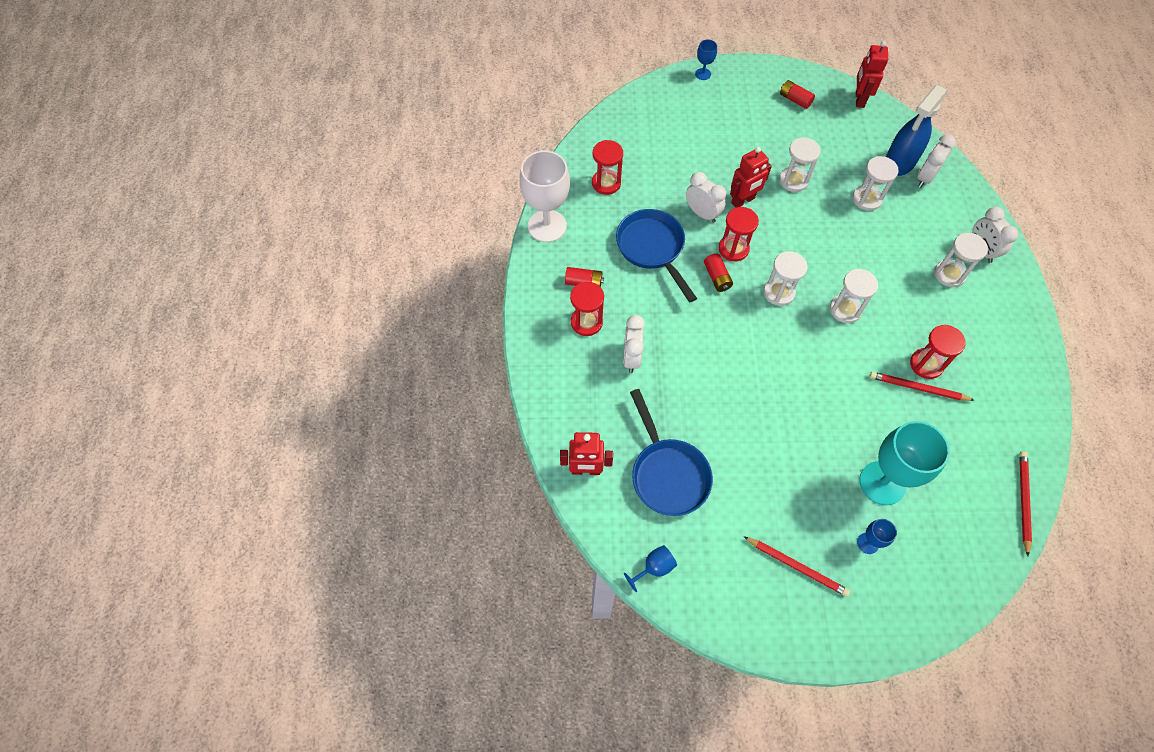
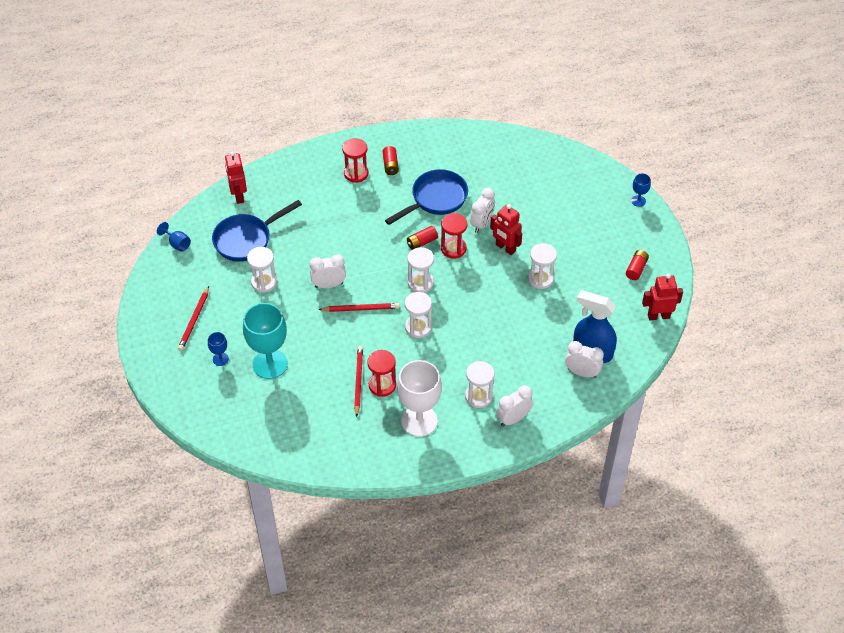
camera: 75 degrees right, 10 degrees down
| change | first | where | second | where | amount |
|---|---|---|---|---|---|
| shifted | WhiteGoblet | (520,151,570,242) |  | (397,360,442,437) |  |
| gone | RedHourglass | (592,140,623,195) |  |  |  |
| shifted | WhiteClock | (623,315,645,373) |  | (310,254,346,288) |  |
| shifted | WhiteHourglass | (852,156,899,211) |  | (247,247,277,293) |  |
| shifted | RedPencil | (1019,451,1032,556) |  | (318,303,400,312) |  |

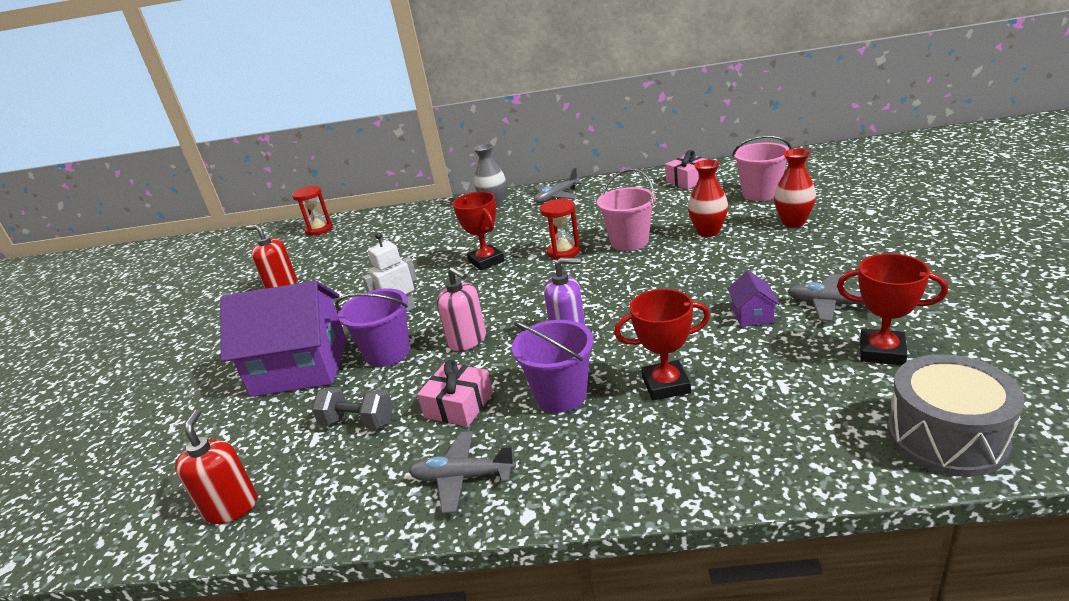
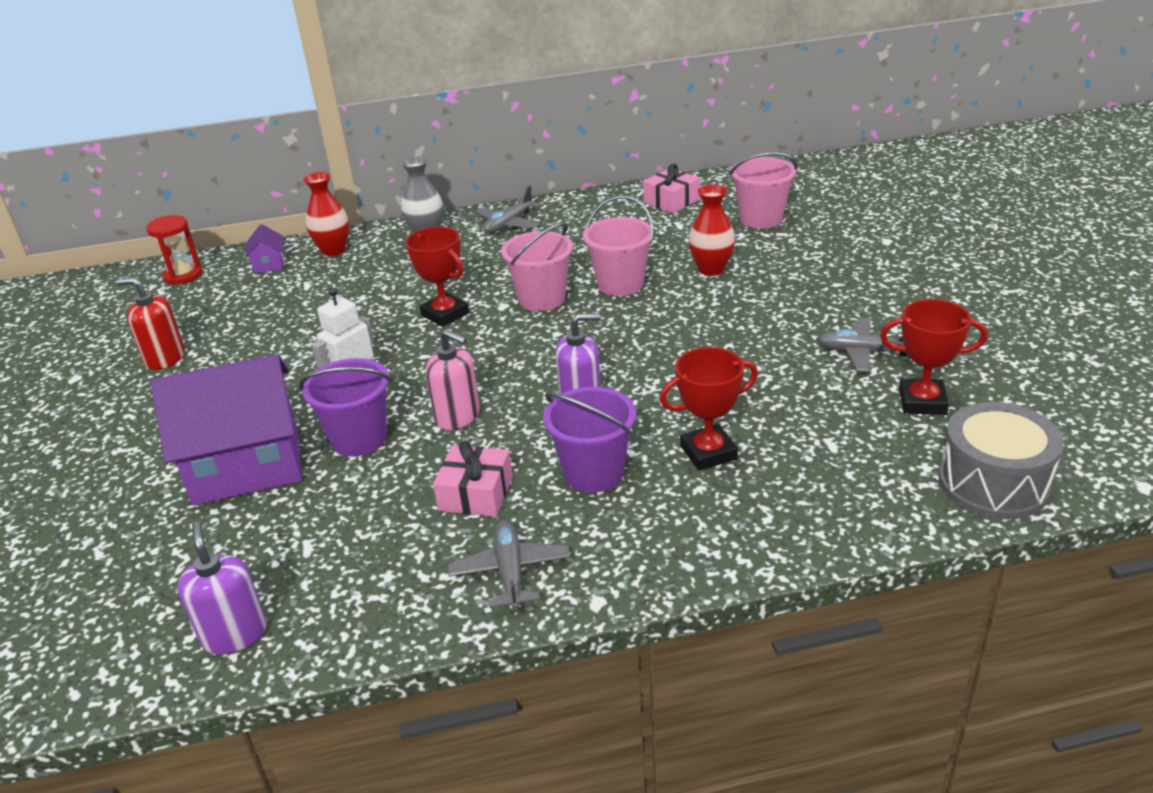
camera: 15 degrees left, 5 degrees up
| change | first | where | second | where | amount |
|---|---|---|---|---|---|
| repainted | RedSoapDispenser | (175,410,257,524) | PurpleSoapDispenser | (178,521,267,655) |  |
| gone | GreyDumbbell | (312,387,393,429) |  |  |  |
| rotated | GreyPlane | (409,431,516,514) |  | (448,519,570,610) | 90 degrees clockwise |
| swapped | RedHourglass | (540,199,581,260) | PinkBucket | (501,222,573,311) |  |
| shifted | PurpleHouse | (728,270,780,327) |  | (245,224,285,274) |  |
| shifted | RedVase | (774,149,816,227) |  | (303,172,349,256) |  |

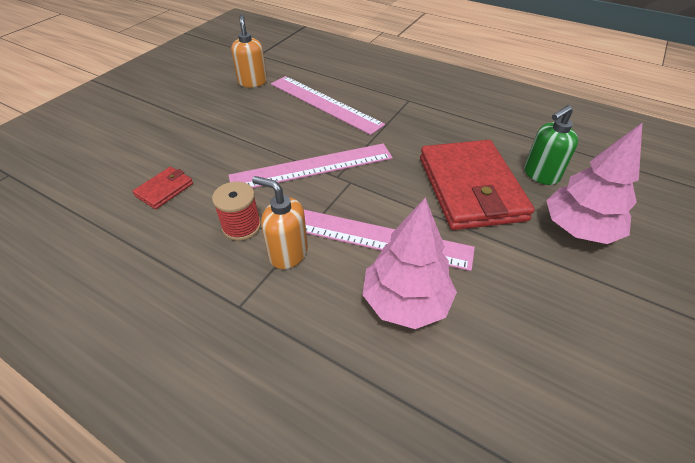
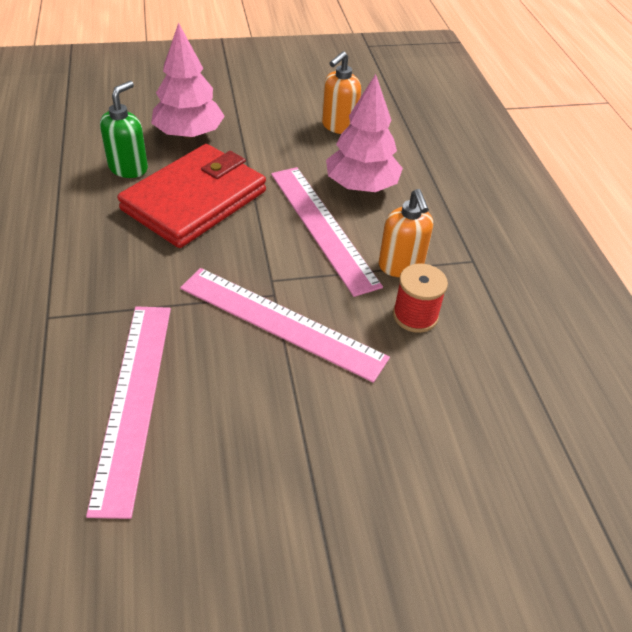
camera: 135 degrees left, 0 degrees up
| change | first | where | second | where | amount |
|---|---|---|---|---|---|
| gone | RedWallet | (132,167,193,209) |  |  |  |
| shifted | OrangeSoapDispenser | (231,14,267,87) |  | (322,51,361,134) |  |
| rotated | GreenSoapDispenser | (524,105,578,185) |  | (100,81,148,178) | 75 degrees counterclockwise |

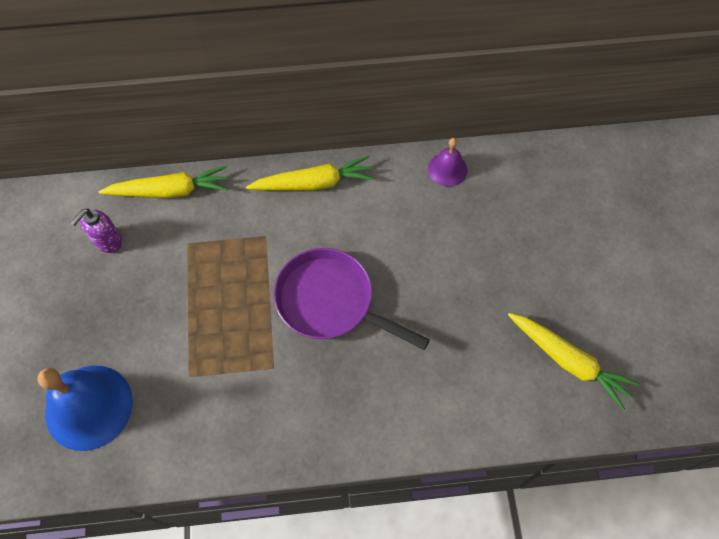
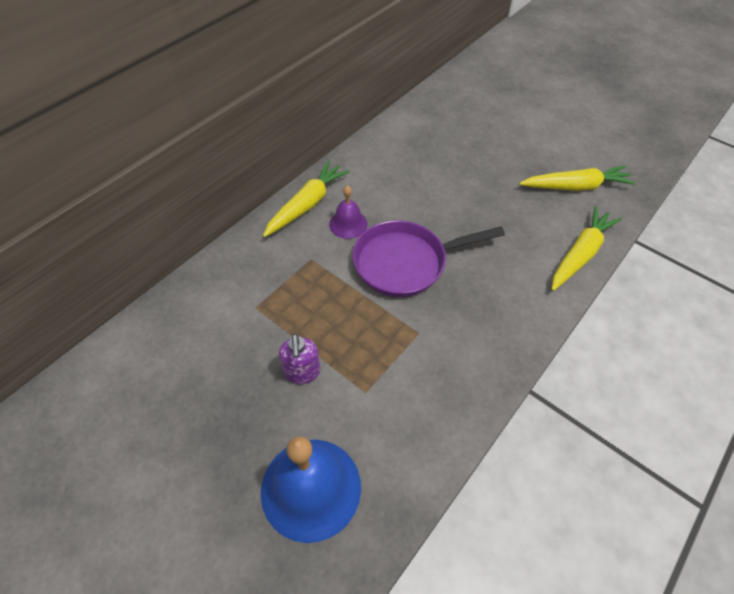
camera: 45 degrees left, 10 degrees down
| change | first | where | second | where | amount |
|---|---|---|---|---|---|
| shifted | PurpleSoapDispenser | (70,208,122,253) |  | (279,334,320,384) |  |
| shifted | YellowCarrot | (99,165,229,198) |  | (552,206,622,291) |  |
| shifted | PurpleBell | (428,138,468,187) |  | (329,186,368,239) |  |

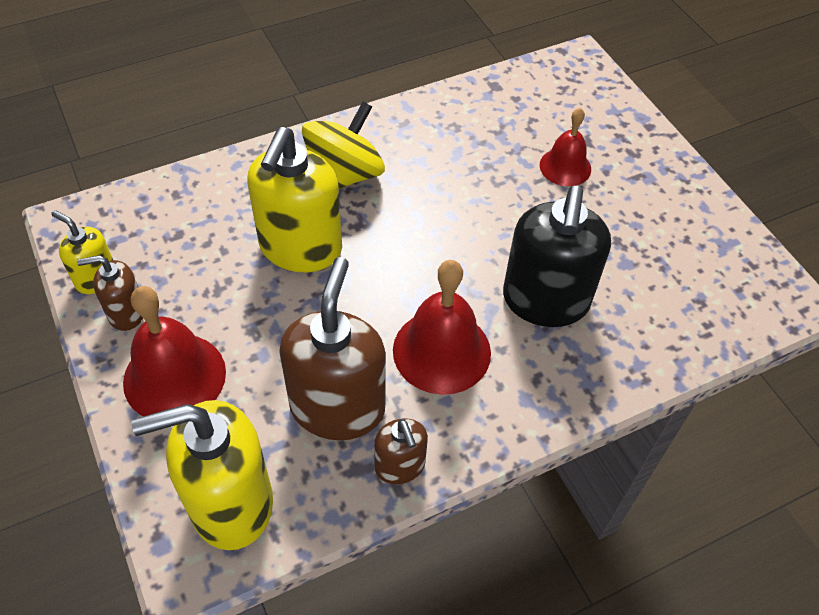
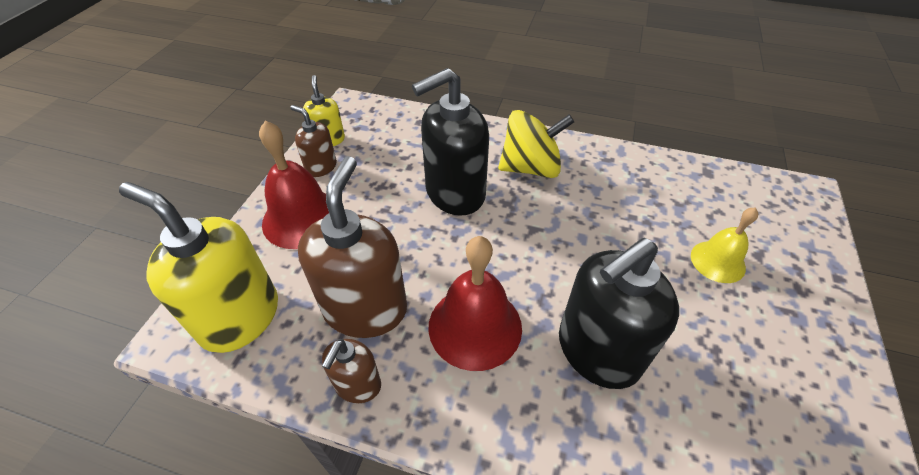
camera: 45 degrees right, 5 degrees down
| change | first | where | second | where | amount |
|---|---|---|---|---|---|
| repainted | YellowSoapDispenser | (248,127,342,272) | BlackSoapDispenser | (412,68,489,216) |  |
| rotated | BrownSoapDispenser | (279,257,386,440) |  | (298,156,407,338) | 45 degrees counterclockwise |
| repainted | RedBell | (540,108,591,186) | YellowBell | (691,207,758,283) |  |

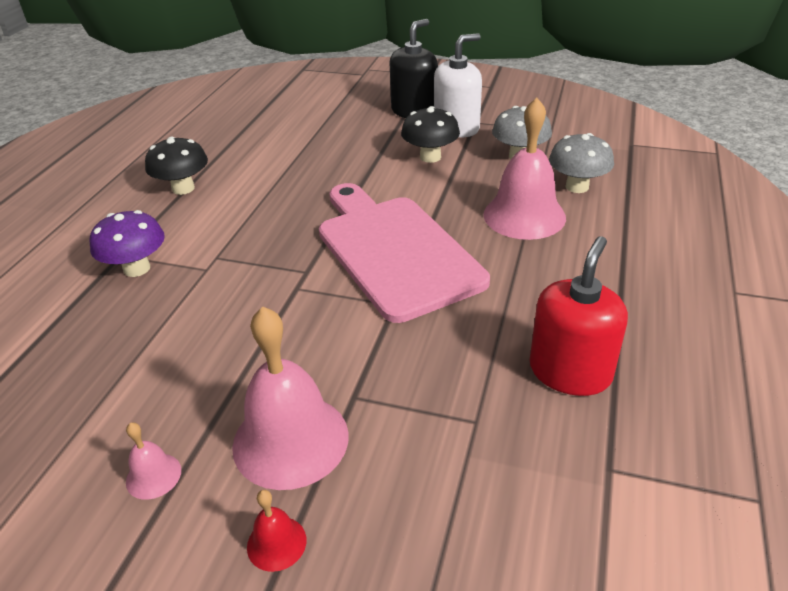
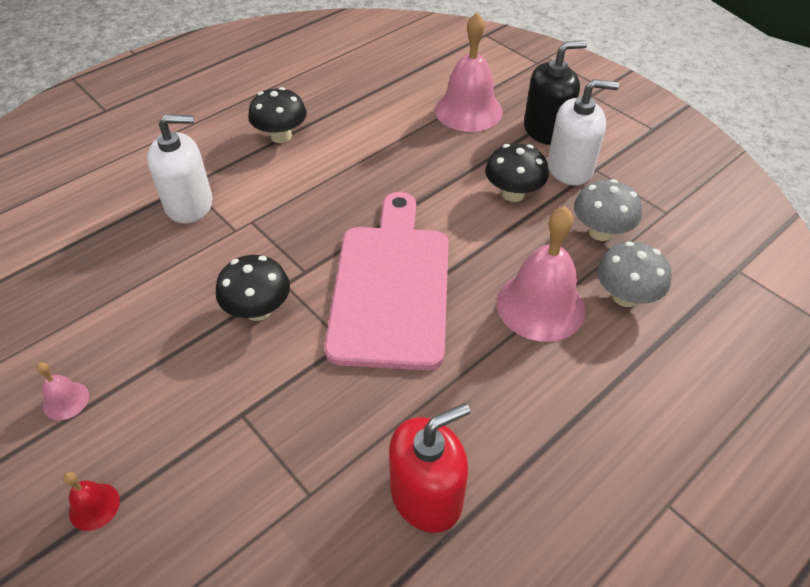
camera: 30 degrees right, 10 degrees up
| change | first | where | second | where | amount |
|---|---|---|---|---|---|
| swapped | PurpleMushroom | (90,210,165,277) | WhiteSoapDispenser | (147,115,212,224) |  |
| shifted | PinkBell | (232,306,349,490) |  | (435,13,503,132) |  |
| new |  |  | BlackMushroom | (216,255,290,321) |  |

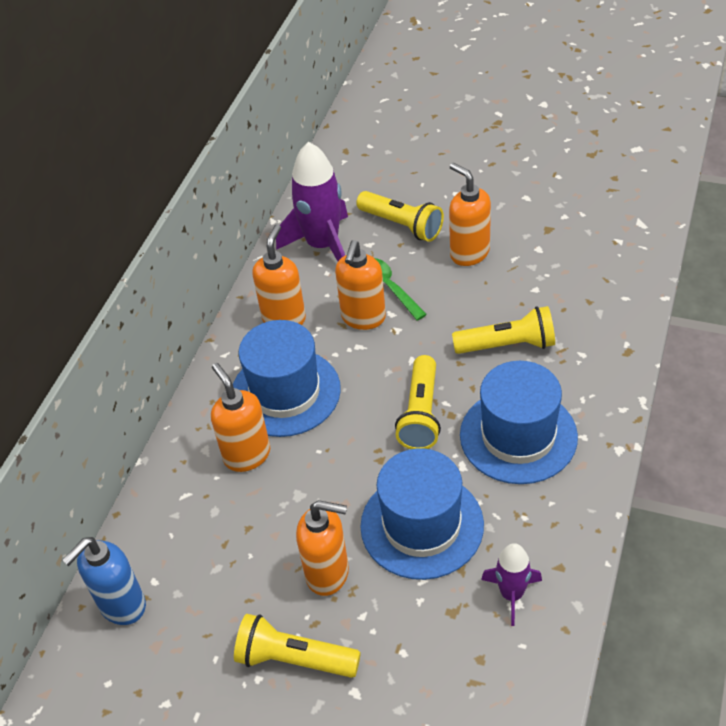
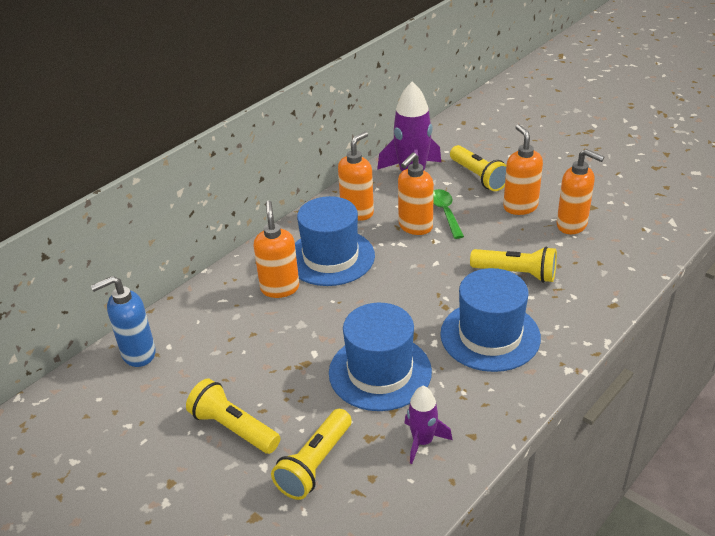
camera: 20 degrees right, 10 degrees down
| change | first | where | second | where | amount |
|---|---|---|---|---|---|
| shifted | OrangeSoapDispenser | (296,500,349,596) |  | (557,149,604,234) |  |
| shifted | YellowFlashlight | (395,355,441,449) |  | (271,409,352,500) |  |

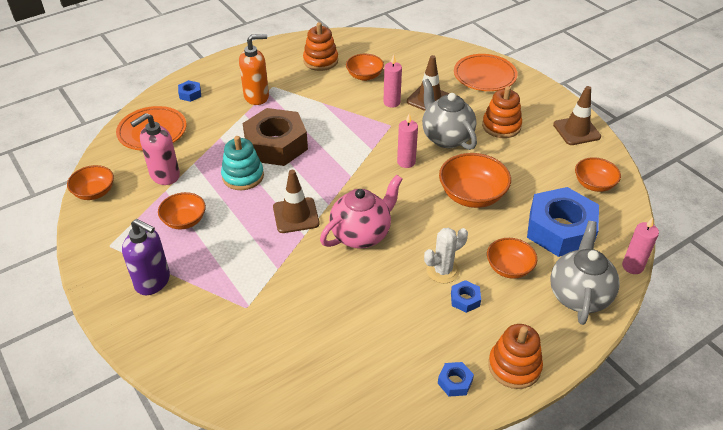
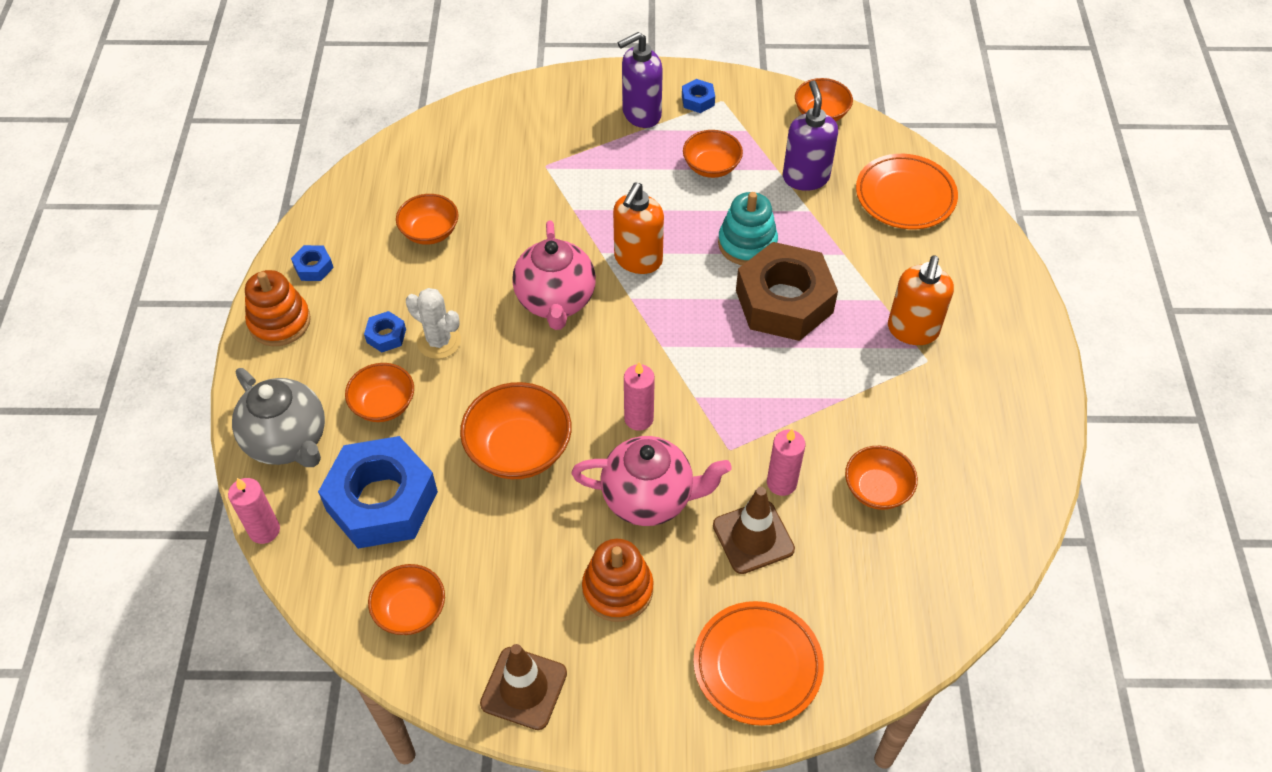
camera: 125 degrees right, 10 degrees up
| change | first | where | second | where | amount |
|---|---|---|---|---|---|
| repainted | PinkSoapDispenser | (131,113,180,185) | PurpleSoapDispenser | (783,80,838,191) |  |
| shifted | BlueNut | (178,80,201,102) |  | (682,79,715,113) |  |
| swapped | BrownTrafficCone | (273,170,320,233) | OrangeSoapDispenser | (613,183,664,274) |  |
| gone | OrangeStackingToy | (303,22,338,71) |  |  |  |
| repainted | GreyTeapot | (422,79,477,150) | PinkTeapot | (571,436,732,526) |  |
| rotated | WhiteCactus | (424,228,468,283) |  | (406,288,461,359) | 60 degrees counterclockwise |
| new |  |  | OrangeBowl | (396,194,459,245) |  |

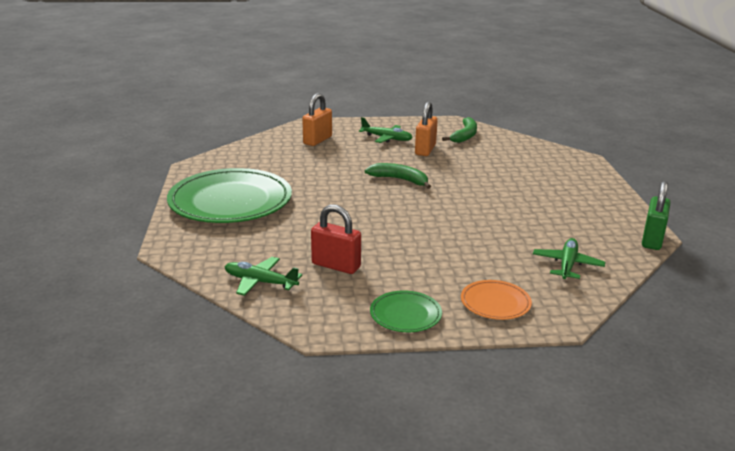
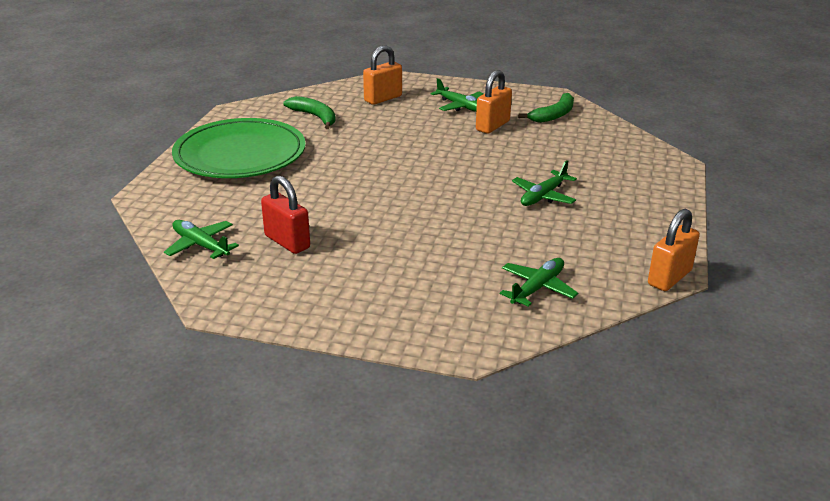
camera: 20 degrees right, 5 degrees up
| change | first | where | second | where | amount |
|---|---|---|---|---|---|
| shifted | GreenBanana | (365,163,431,189) |  | (283,96,336,129) |  |
| gone | GreenPlate | (370,290,442,332) |  |  |  |
| gone | OrangePlate | (461,280,532,320) |  |  |  |
| repainted | GreenPadlock | (642,181,670,250) | OrangePadlock | (648,209,700,291) |  |
| new |  |  | GreenPlane | (512,160,577,206) |  |

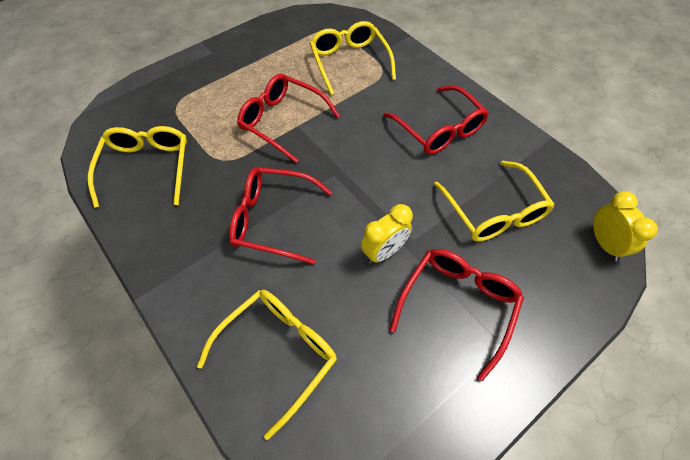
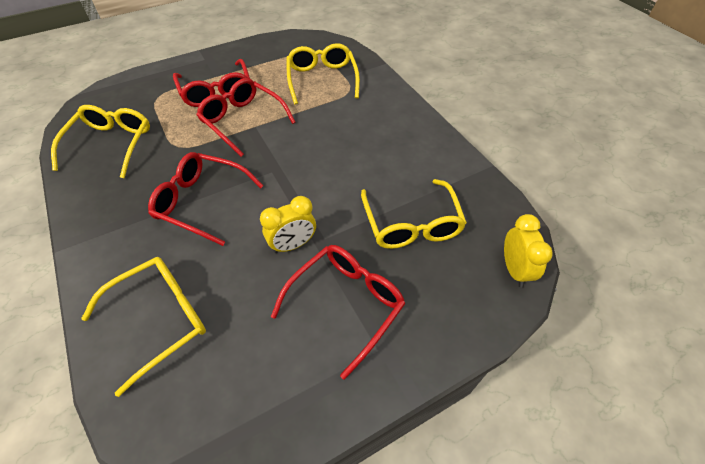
camera: 10 degrees right, 5 degrees down
| change | first | where | second | where | amount |
|---|---|---|---|---|---|
| shifted | RedGlasses | (383,85,489,155) |  | (173,59,250,107) |  |

